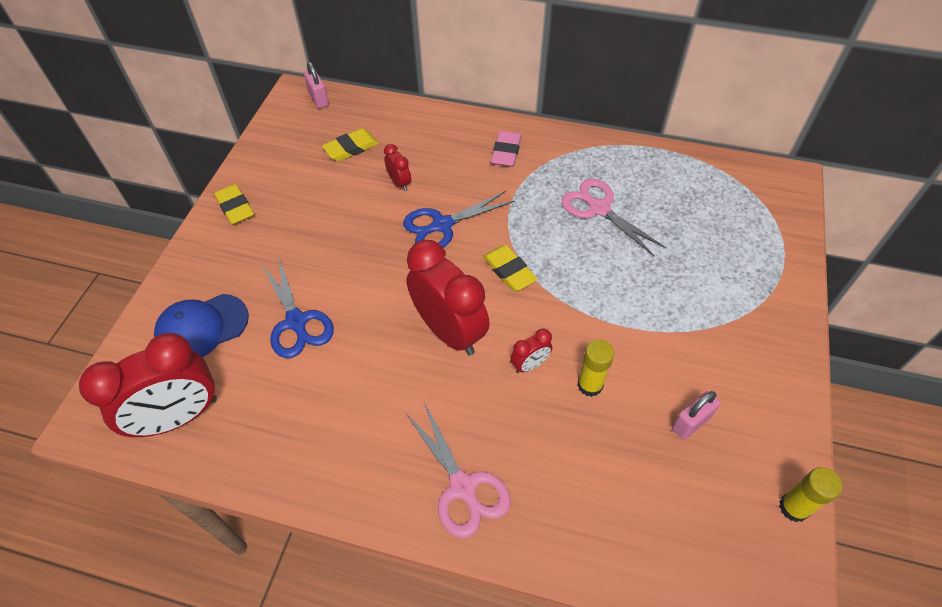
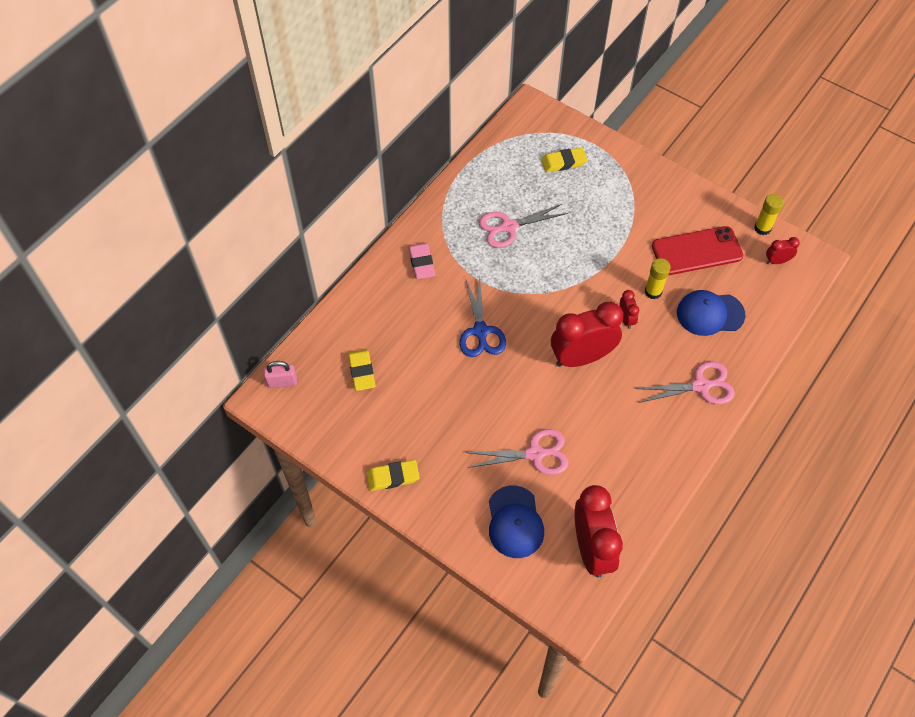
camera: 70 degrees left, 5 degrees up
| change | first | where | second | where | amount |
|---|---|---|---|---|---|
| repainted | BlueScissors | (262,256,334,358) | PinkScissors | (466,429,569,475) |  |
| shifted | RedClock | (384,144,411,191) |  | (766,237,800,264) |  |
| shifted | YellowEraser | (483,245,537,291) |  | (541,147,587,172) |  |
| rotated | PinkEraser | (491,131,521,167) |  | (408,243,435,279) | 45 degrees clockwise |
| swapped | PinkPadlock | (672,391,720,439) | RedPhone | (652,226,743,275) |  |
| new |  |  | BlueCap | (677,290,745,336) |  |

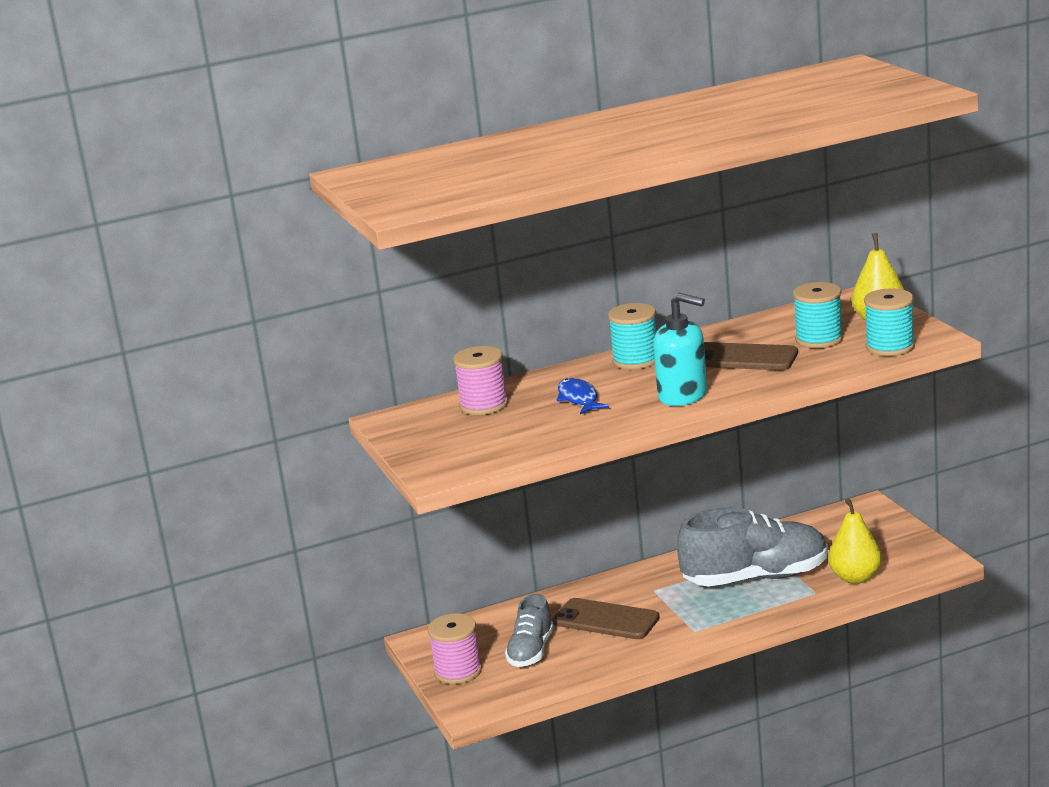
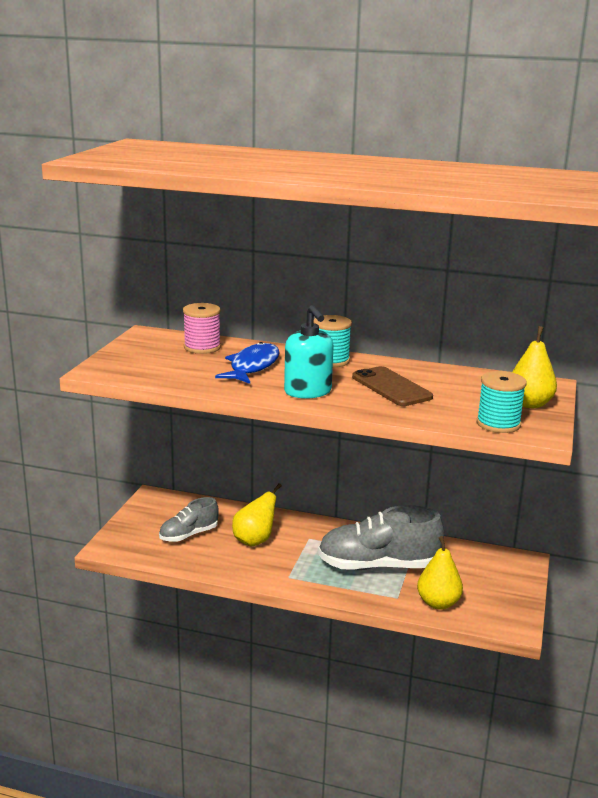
camera: 35 degrees right, 0 degrees up
| change | first | where | second | where | amount |
|---|---|---|---|---|---|
| gone | PinkSpool | (428,613,482,684) |  |  |  |
| swapped | BrownPhone | (553,598,660,639) | YellowPear | (232,483,282,546) |  |
| scaled | BlueFish | (557,378,609,414) |  | (215,342,280,384) | x1.51 |
| rotated | GreyShoe | (677,507,828,587) |  | (318,505,444,570) | 150 degrees clockwise |
| gone | TurquoiseSpool | (793,282,843,348) |  |  |  |

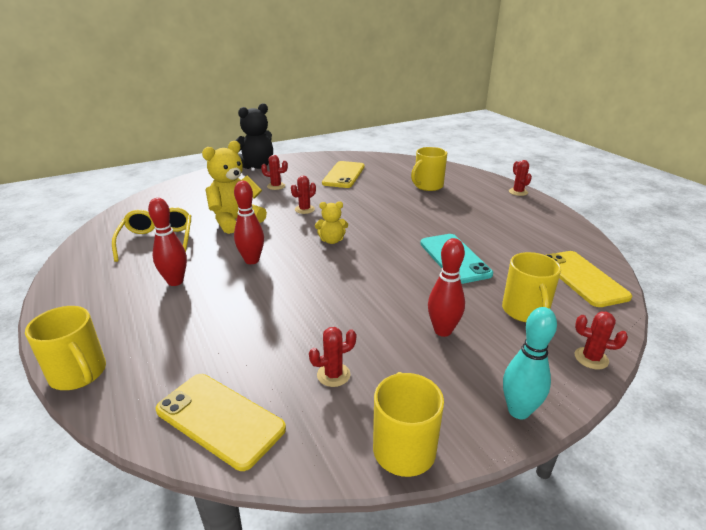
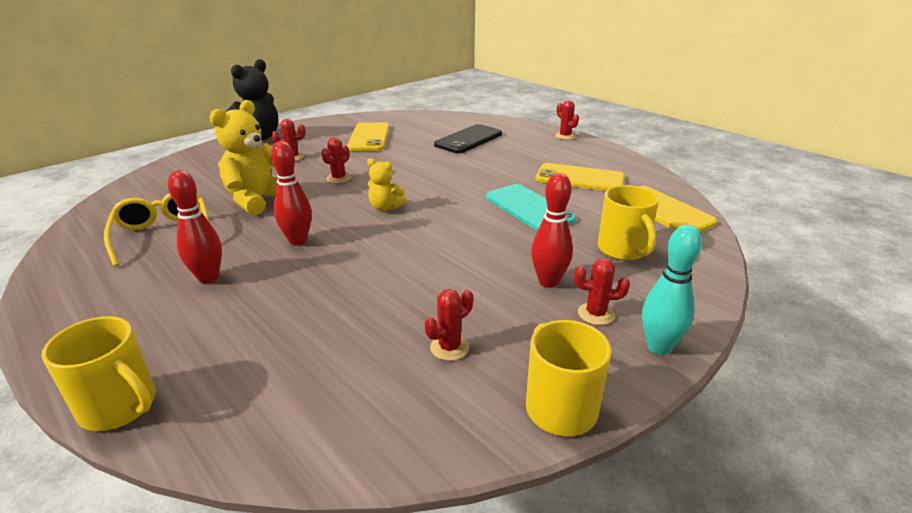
camera: 15 degrees left, 0 degrees up
| change | first | where | second | where | amount |
|---|---|---|---|---|---|
| shifted | YellowPhone | (156,374,286,471) |  | (536,163,625,191) |  |
| rotated | YellowTeddyBear | (315,201,348,244) |  | (367,158,407,211) | 45 degrees clockwise |
| swapped | YellowMug | (411,147,447,191) | BlackPhone | (434,124,502,153) |  |
| shifted | RedCactus | (574,312,628,369) |  | (574,258,630,325) |  |

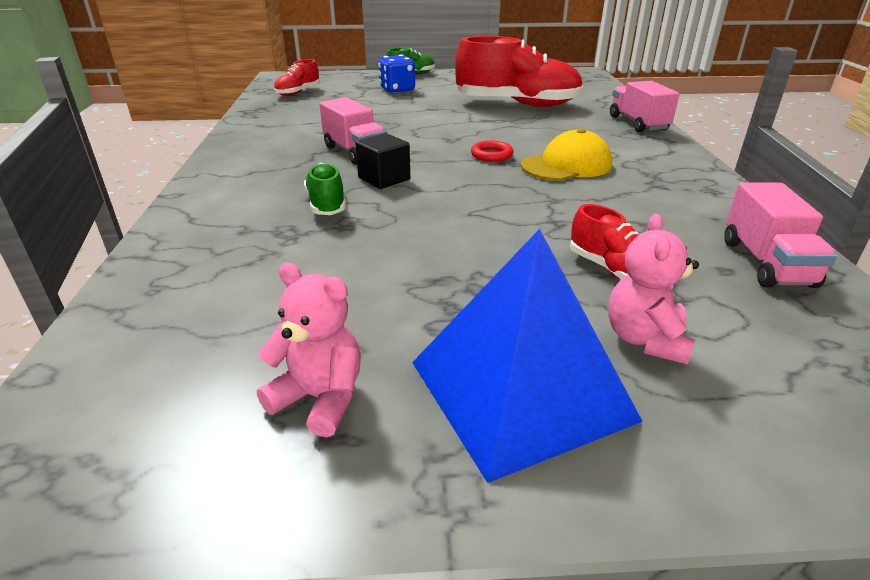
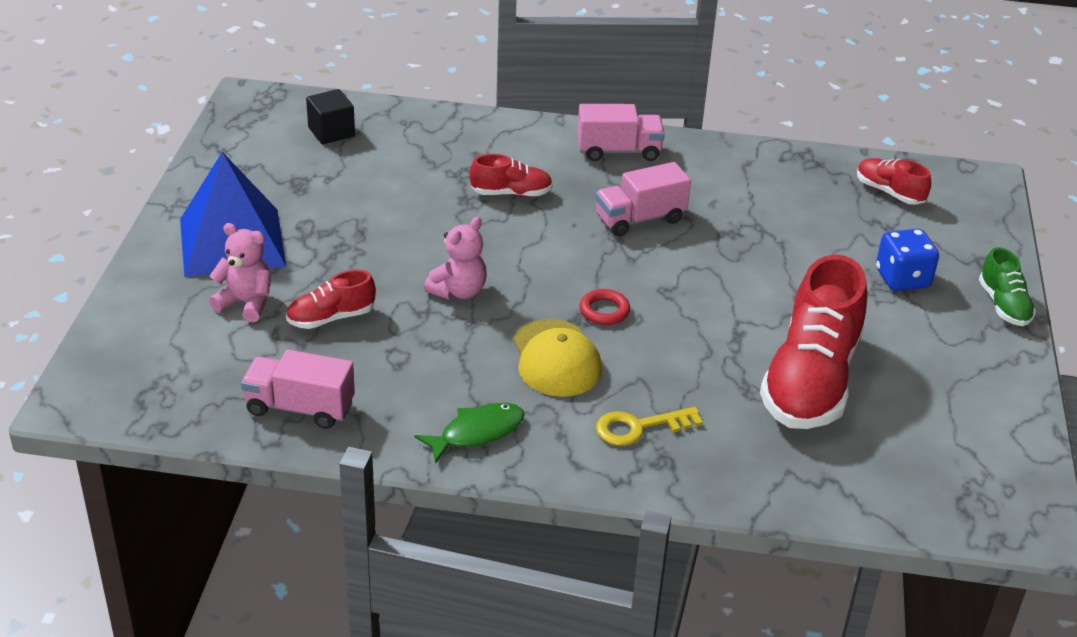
camera: 100 degrees right, 5 degrees up
| change | first | where | second | where | amount |
|---|---|---|---|---|---|
| shifted | PinkTeddyBear | (257,263,361,437) |  | (424,217,487,300) |  |
| repainted | GreenShoe | (304,163,346,215) | RedShoe | (470,154,553,197) |  |
| shifted | BlackCube | (355,133,410,189) |  | (306,89,355,144) |  |
| shifted | PinkTruck | (610,81,679,132) |  | (577,104,665,161) |  |
| new |  |  | GreenFish | (415,403,525,463) |  |
| new |  |  | YellowKey | (596,407,703,446) |  |

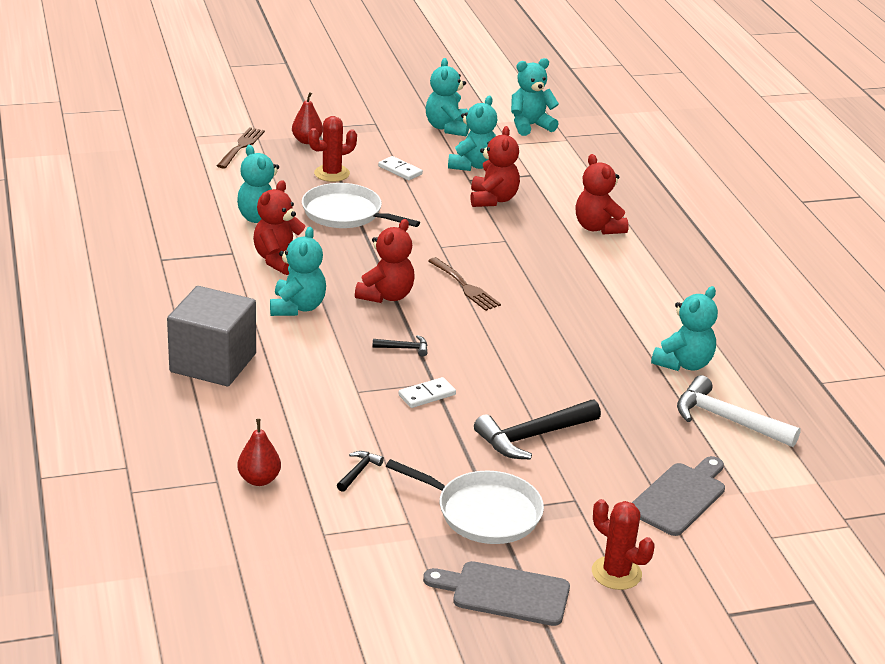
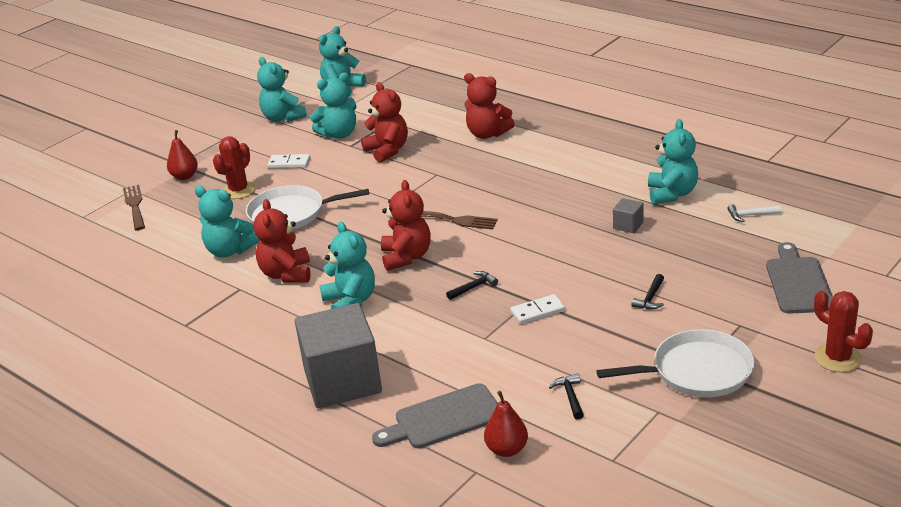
camera: 30 degrees left, 0 degrees up
| change | first | where | second | where | amount |
|---|---|---|---|---|---|
| rotated | WhiteDomino | (398,377,456,408) |  | (510,294,565,324) | 45 degrees clockwise |
| shifted | GreyCuttingBoard | (423,561,570,626) |  | (372,383,498,448) |  |
| rotated | TurquoiseTeddyBear | (448,96,497,171) |  | (310,73,357,139) | 75 degrees clockwise |
| scaled | BlackHammer | (474,400,601,460) |  | (632,274,664,309) | x0.47 |
| rotated | RedCactus | (592,499,655,590) |  | (814,291,873,372) | 45 degrees clockwise |
| scaled | WhiteHammer | (677,375,801,447) |  | (727,204,781,222) | x0.47 |
| new |  |  | GreyCube | (613,198,644,233) |  |

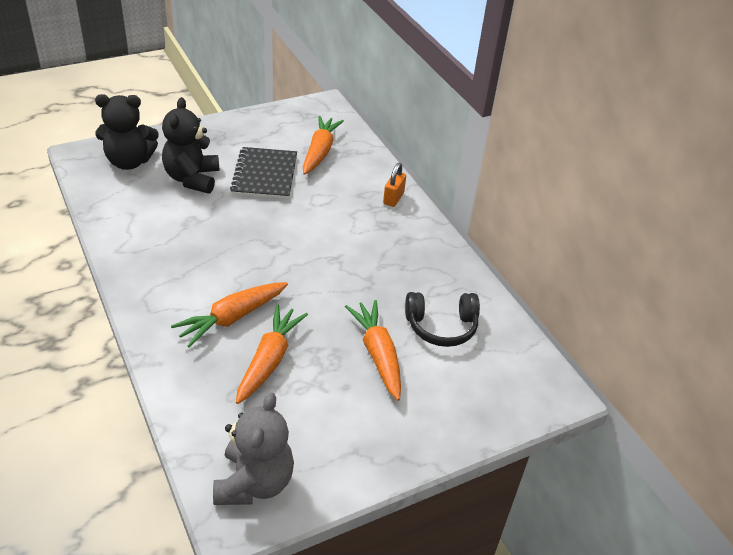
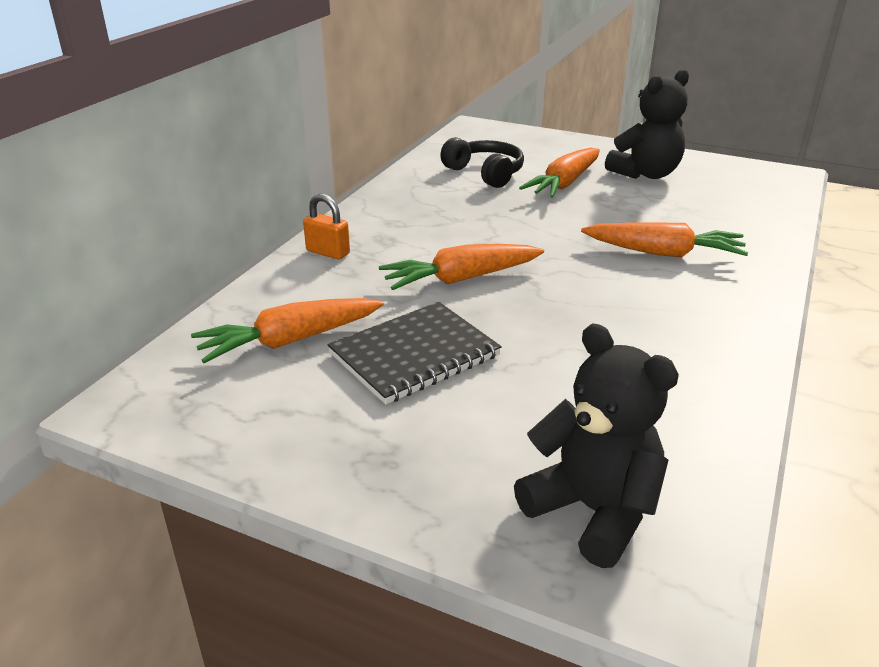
camera: 125 degrees left, 10 degrees down
| change | first | where | second | where | amount |
|---|---|---|---|---|---|
| shifted | BlackTeddyBear | (162,97,220,194) |  | (605,69,689,179) |  |
| gone | GreyTeddyBear | (213,392,294,505) |  |  |  |
| shifted | OrangeCarrot | (236,304,308,404) |  | (379,244,544,290) |  |
| rotated | OrangePadlock | (383,163,406,207) |  | (303,194,350,259) | 45 degrees clockwise |

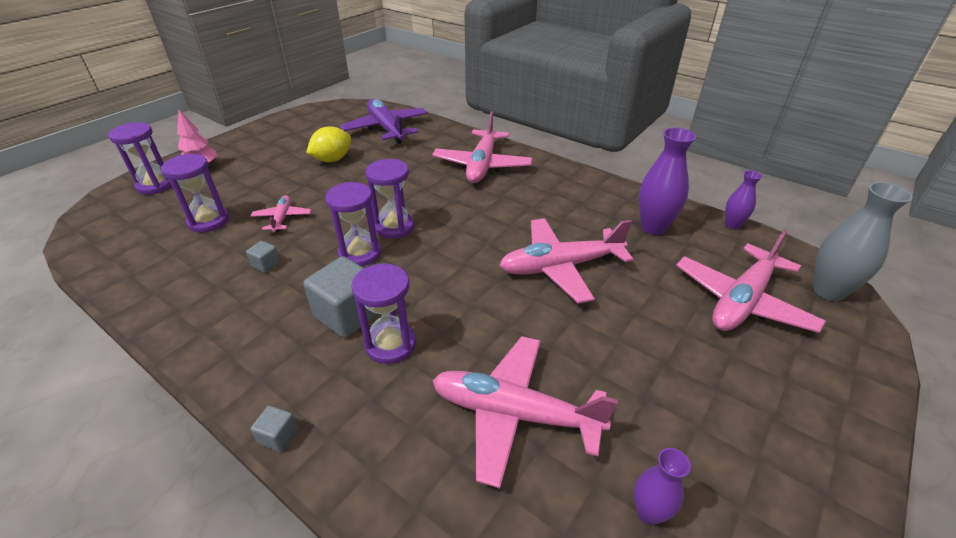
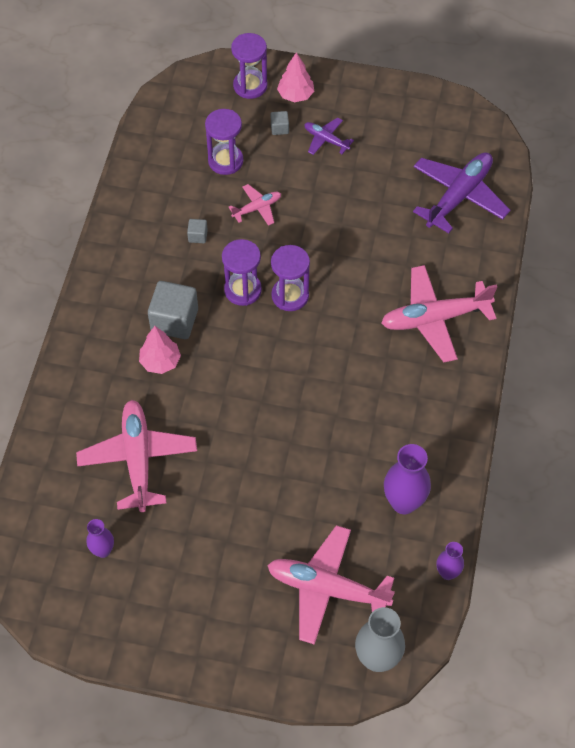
camera: 65 degrees right, 20 degrees up
| change | first | where | second | where | amount |
|---|---|---|---|---|---|
| shifted | GreyCube | (251,406,298,452) |  | (271,111,289,135) |  |
| gone | YellowLemon | (306,126,351,162) |  |  |  |
| swapped | PurpleHourglass | (351,263,416,364) | PinkTree | (139,326,181,374) |  |
| gone | PinkPlane | (499,218,633,304) |  |  |  |
| new |  |  | PurplePlane | (305,117,354,155) |  |

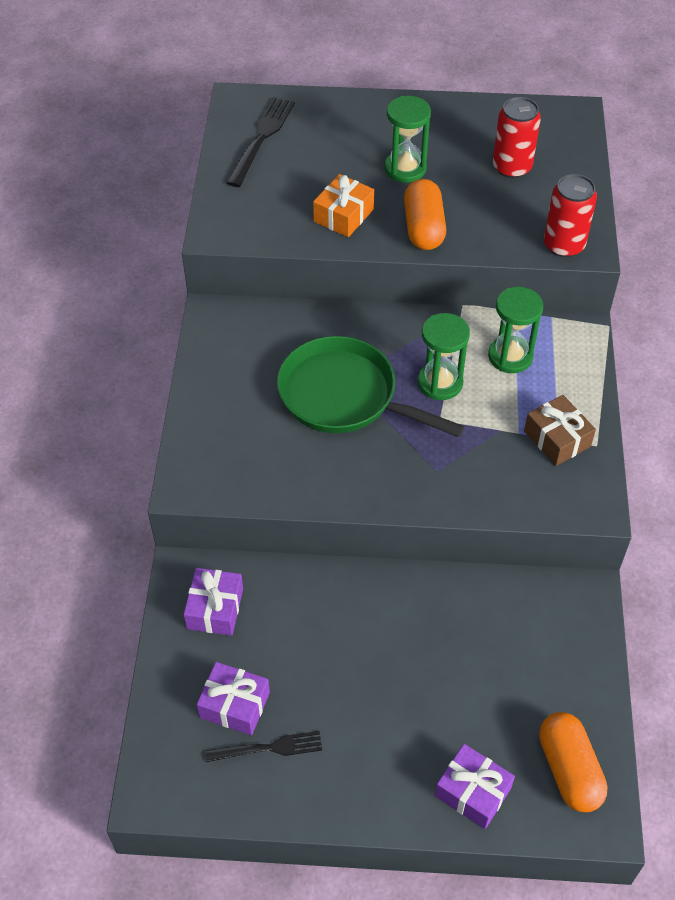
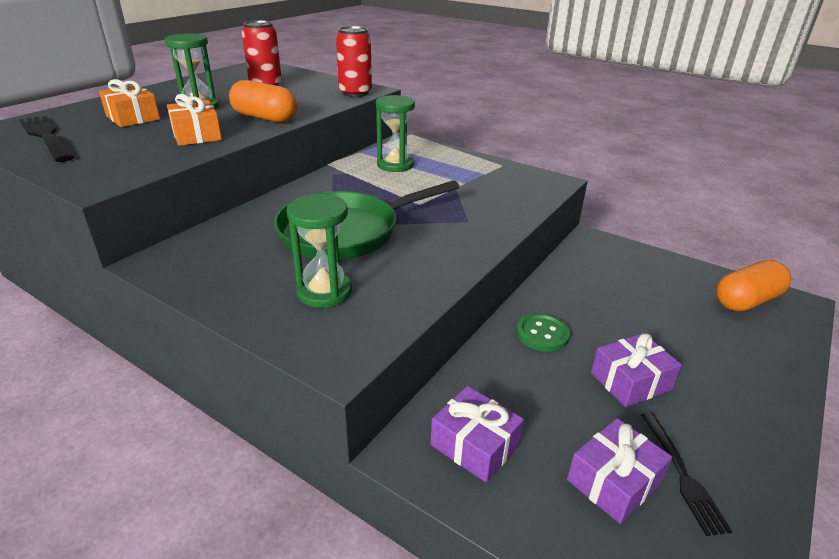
camera: 60 degrees left, 20 degrees down
| change | first | where | second | where | amount |
|---|---|---|---|---|---|
| rotated | BlackFork | (206,731,322,762) |  | (641,413,733,536) | 150 degrees clockwise |
| shifted | GreenHourglass | (418,313,470,400) |  | (287,194,352,308) |  |
| shifted | PurpleGift | (435,744,515,829) |  | (591,333,681,407) |  |
| gone | BrownGift | (524,395,596,466) |  |  |  |
| rotated | OrangeCapsule | (539,712,608,812) |  | (716,260,791,312) | 45 degrees counterclockwise |
| new |  |  | OrangeGift | (99,79,160,127) |  |
| new |  |  | GreenButton | (516,313,570,352) |  |

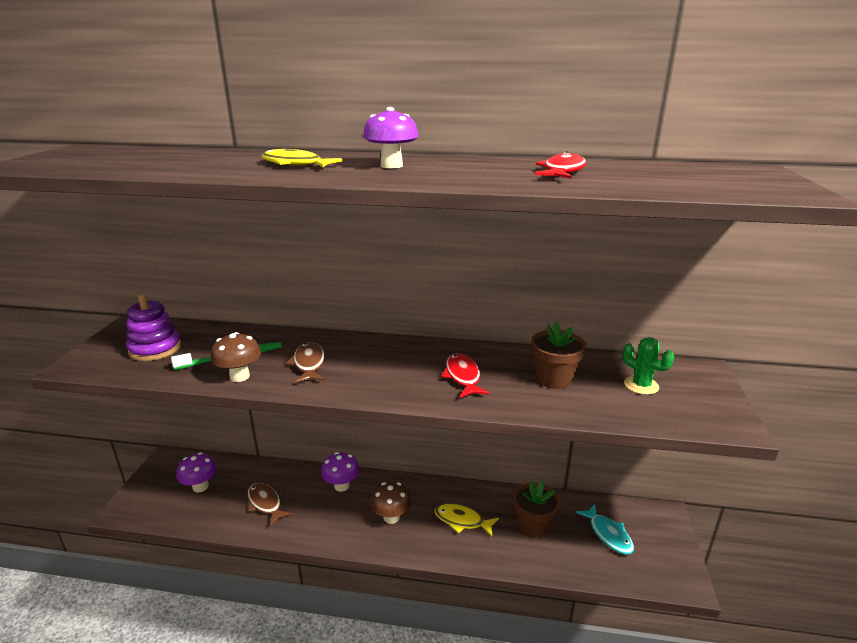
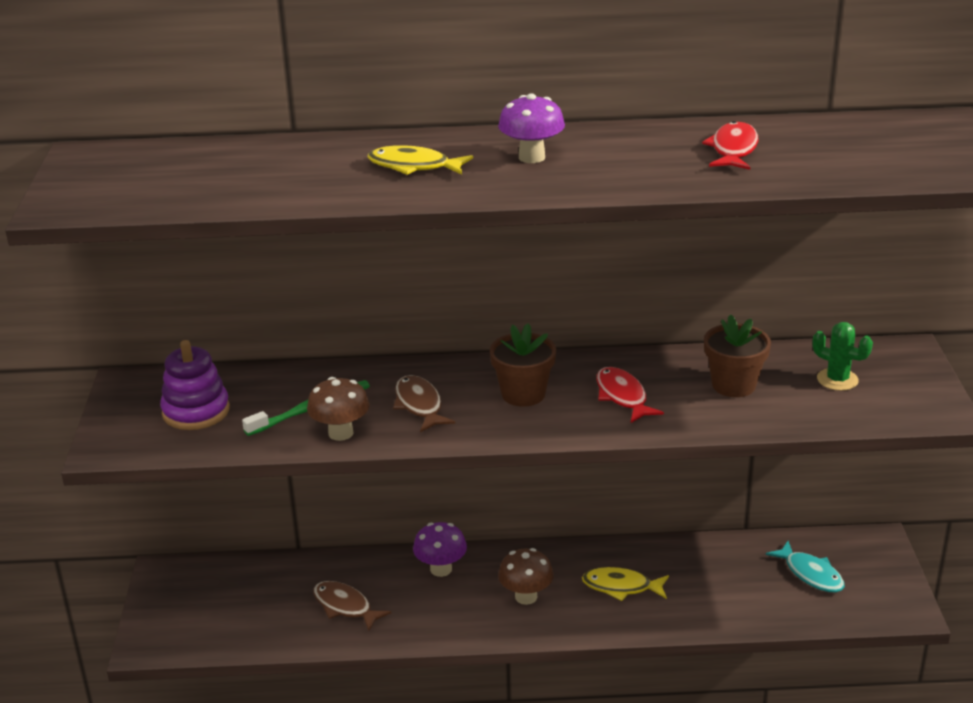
camera: 10 degrees left, 5 degrees up
| change | first | where | second | where | amount |
|---|---|---|---|---|---|
| gone | PurpleMushroom | (176,452,217,492) |  |  |  |
| shifted | BrownFlowerPot | (513,480,560,538) |  | (490,324,556,407) |  |

